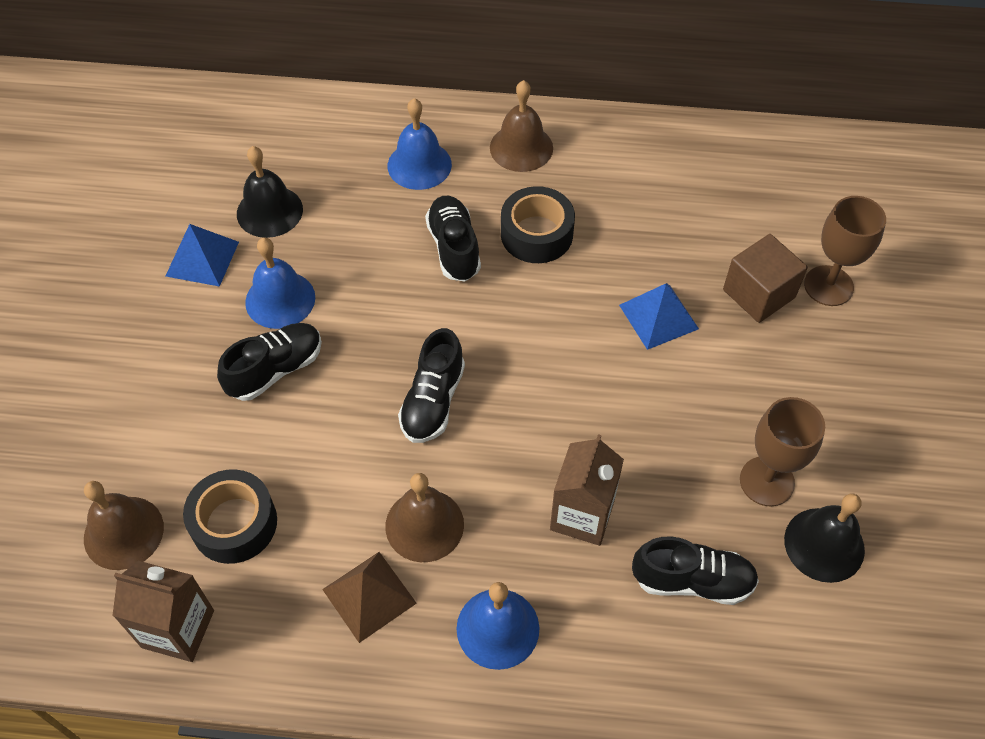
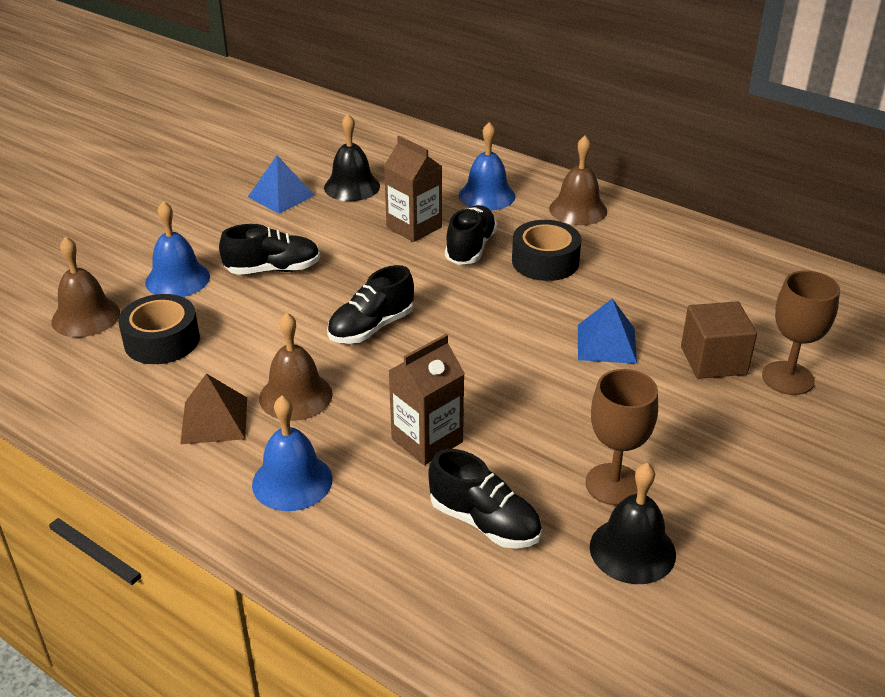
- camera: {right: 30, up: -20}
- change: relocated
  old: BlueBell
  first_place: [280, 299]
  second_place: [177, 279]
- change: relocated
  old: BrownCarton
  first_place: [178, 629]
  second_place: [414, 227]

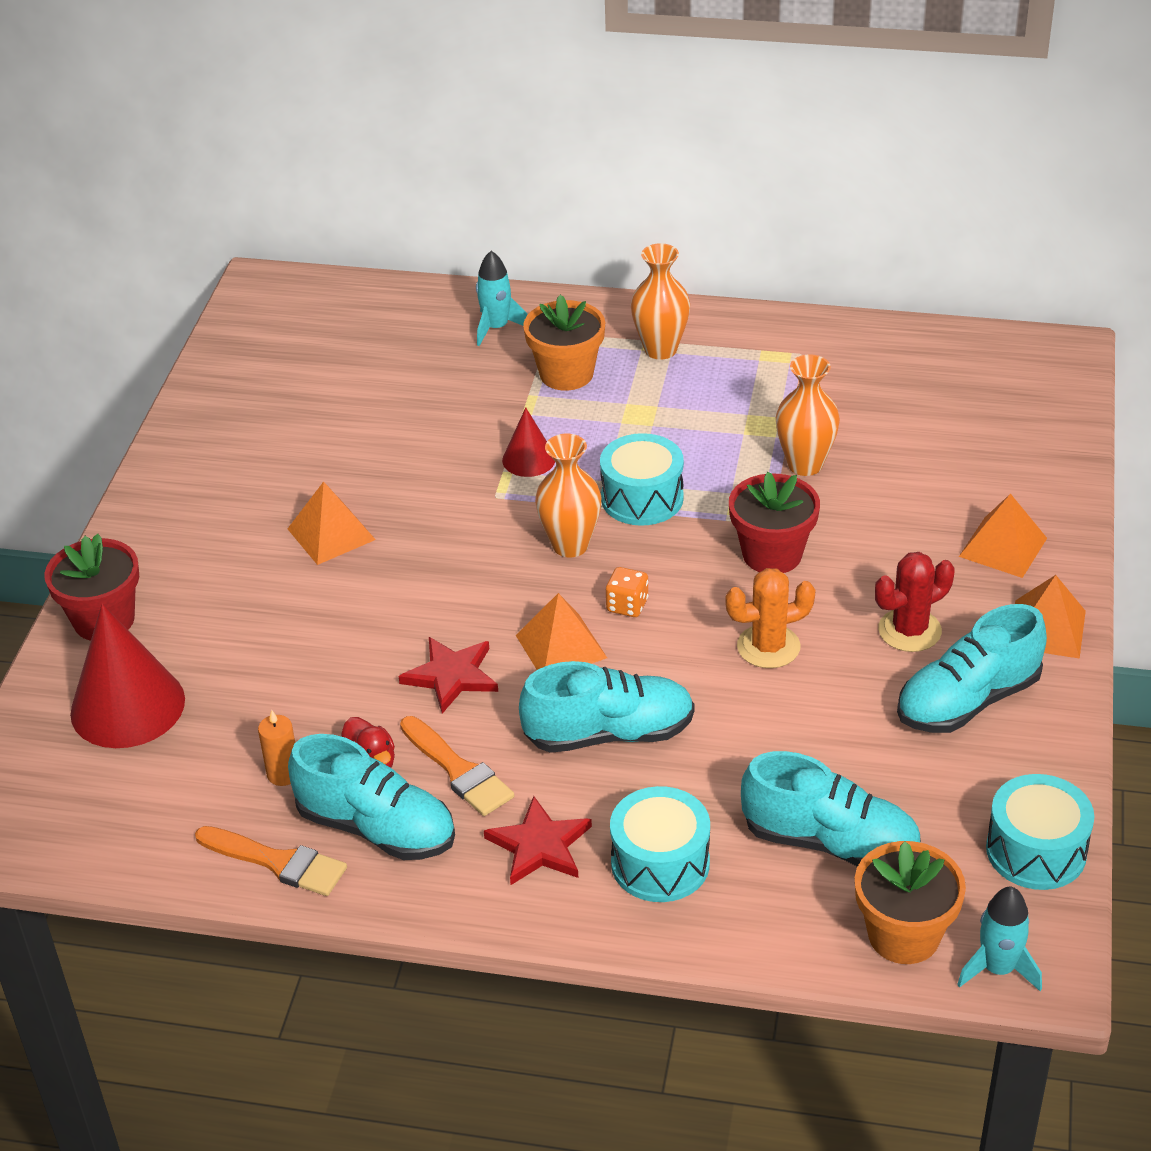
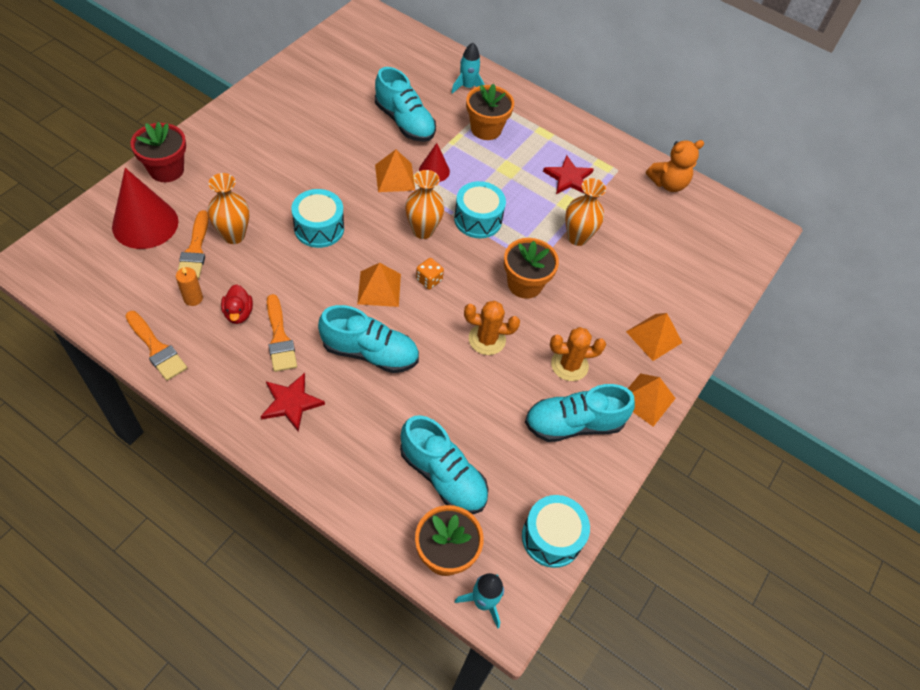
- camera: {right: 15, up: 15}
- change: relocated
  old: OrangeVase
  first_place: [660, 349]
  second_place: [234, 235]
- change: colour
  old: RedFlowerPot
  new: OrangeFlowerPot
  first_place: [772, 554]
  second_place: [525, 284]
- change: relocated
  old: OrangePyramid
  first_place: [331, 534]
  second_place: [395, 177]
- change: colour
  old: RedCactus
  new: OrangeCactus
  first_place: [909, 630]
  second_place: [569, 365]
- change: relocated
  old: RedStar
  first_place: [451, 676]
  second_place: [568, 178]
- change: relocated
  old: TurquoiseShoe
  first_place: [376, 828]
  second_place: [404, 122]
- change: relocated
  old: TurquoiseDrum
  first_place: [660, 863]
  second_place: [319, 228]
- change: appeared
  new: OrangeTeddyBear
  second_place: [668, 183]
- change: appeared
  new: OrangeBrush
  second_place: [195, 250]

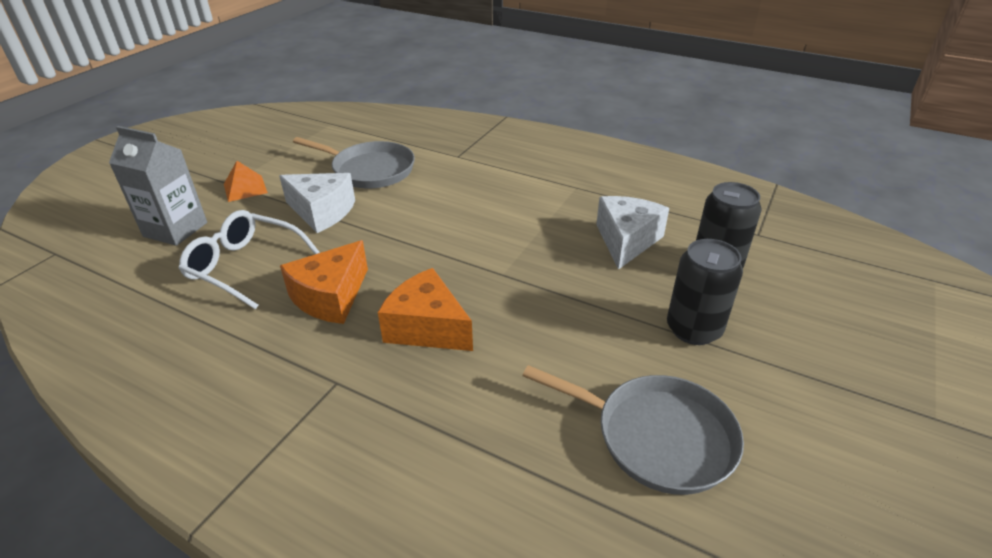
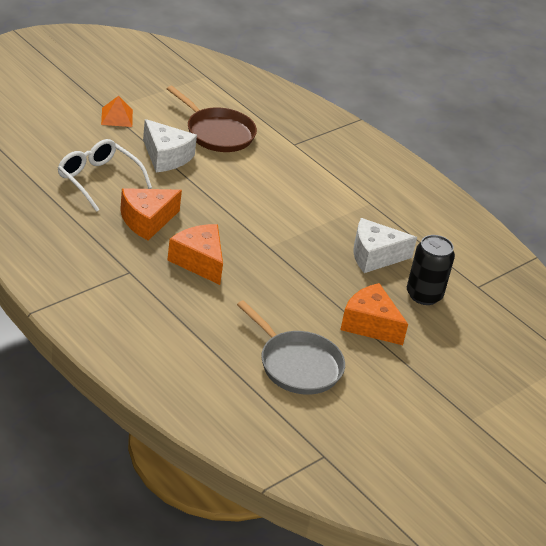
- camera: {right: 15, up: 0}
- change: missing
  old: GreyCarton
  first_place: [175, 229]
- change: colour
  old: GreyPan
  new: BrownPan
  first_place: [370, 170]
  second_place: [217, 133]
- change: spun
  old: WhiteCheese
  first_place: [626, 241]
  second_place: [374, 256]
  degrees: -135
- change: exchanged
  old: BlackCan
  new: OrangeCheese
  first_place: [693, 329]
  second_place: [370, 324]

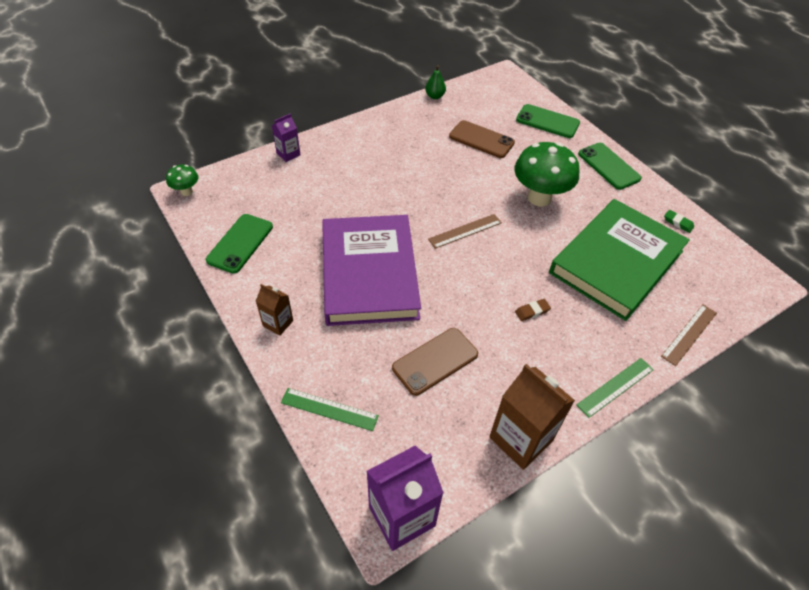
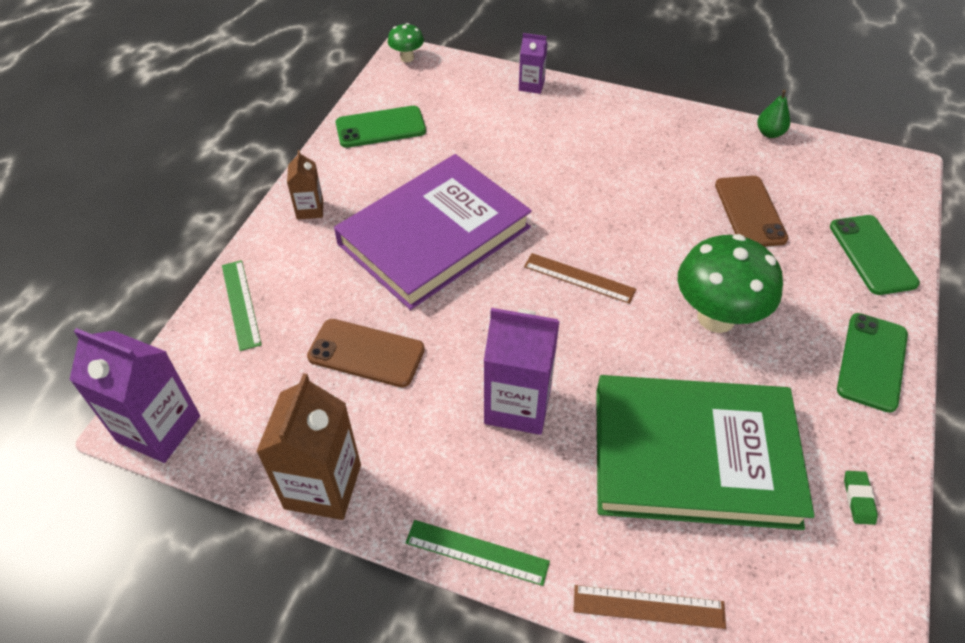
- camera: {right: 55, up: 0}
- change: exchanged
  old: BrownEraser
  new: PurpleCarton
  first_place: [532, 311]
  second_place: [518, 405]

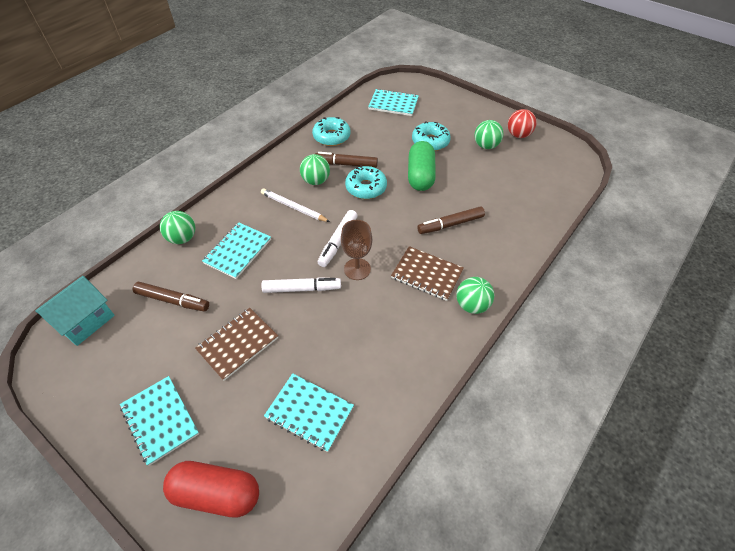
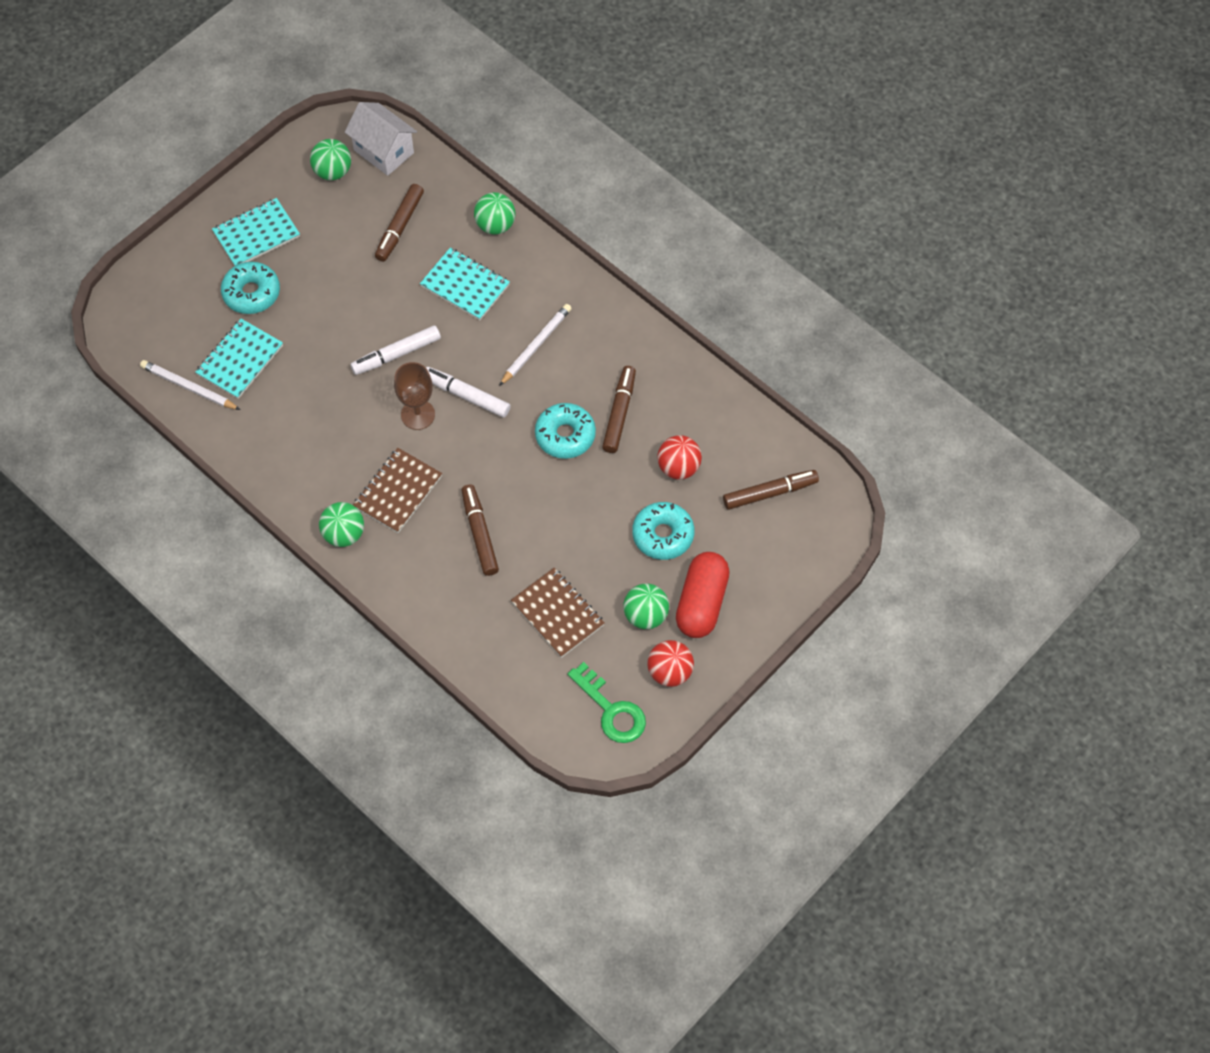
- camera: {right: 95, up: 10}
- change: exchanged
  old: TurquoiseNotebook
  new: BrownMarker
  first_place: [393, 104]
  second_place: [770, 493]
- change: relocated
  old: TurquoiseDonut
  first_place: [331, 137]
  second_place: [251, 293]
- change: missing
  old: GreenCapsule
  first_place: [420, 175]
- change: relocated
  old: GreenBall
  first_place: [316, 181]
  second_place: [333, 172]
- change: colour
  old: TurquoiseHouse
  new: WhiteHouse
  first_place: [86, 321]
  second_place: [384, 151]
- change: spun
  old: WhiteMarker
  first_place: [302, 289]
  second_place: [396, 354]
  degrees: 60
- change: relocated
  old: BrownNotebook
  first_place: [238, 344]
  second_place: [557, 614]
- change: relocated
  old: RedCapsule
  first_place: [216, 493]
  second_place: [701, 603]
- change: appeared
  new: WhitePencil
  second_place: [188, 387]
- change: appeared
  new: RedBall
  second_place: [678, 467]
- change: appeared
  new: GreenKey
  second_place: [611, 710]

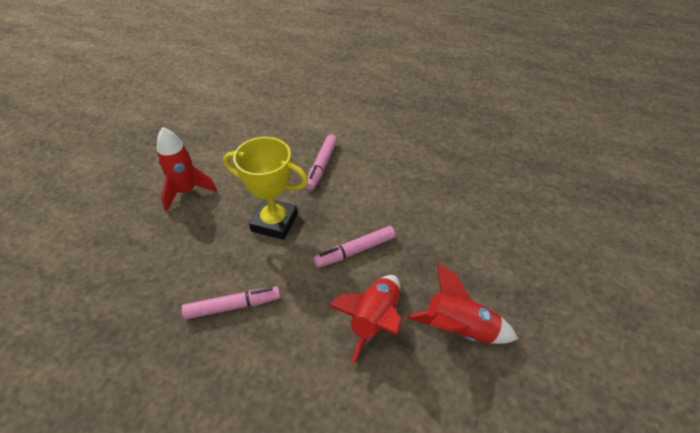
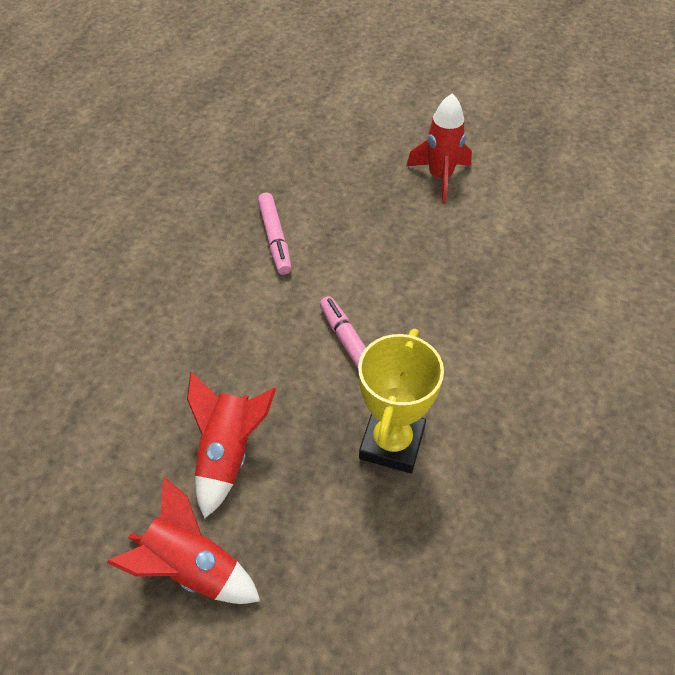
- camera: {right: 90, up: 5}
- change: missing
  old: PinkMarker
  first_place: [321, 166]
- change: relocated
  old: YellowTrophy
  first_place: [274, 222]
  second_place: [392, 443]
- change: relocated
  old: RedRocket
  first_place: [374, 320]
  second_place: [192, 568]

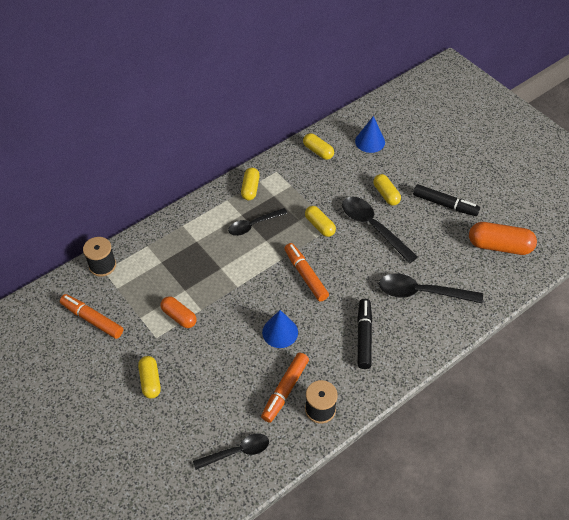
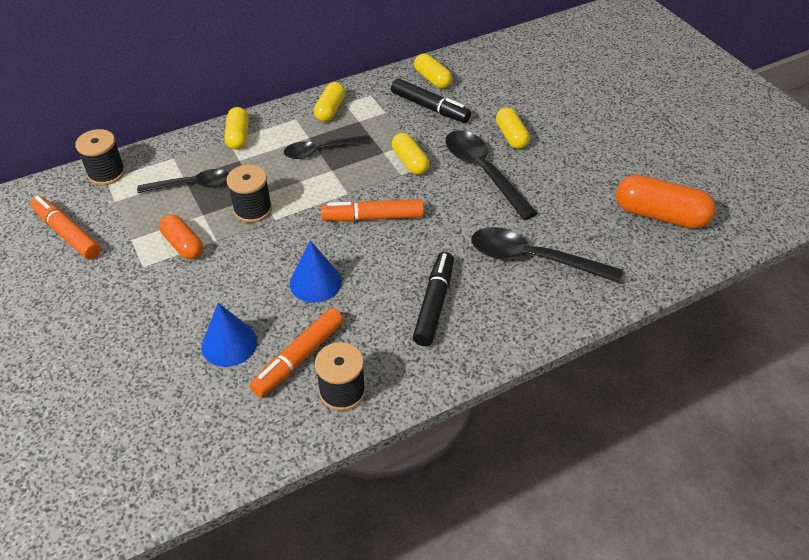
- camera: {right: 10, up: -5}
- change: relocated
  old: BlueCone
  first_place: [370, 141]
  second_place: [229, 343]
- change: relocated
  old: BlackMarker
  first_place: [445, 204]
  second_place: [430, 107]
- change: spun
  old: OrangeMarker
  first_place: [305, 275]
  second_place: [373, 217]
  degrees: -75
- change: relocated
  old: YellowCapsule
  first_place: [150, 381]
  second_place: [238, 136]
- change: relocated
  old: BlackSpoon
  first_place: [237, 452]
  second_place: [192, 185]
- change: appeared
  new: BlackSpool
  second_place: [253, 209]

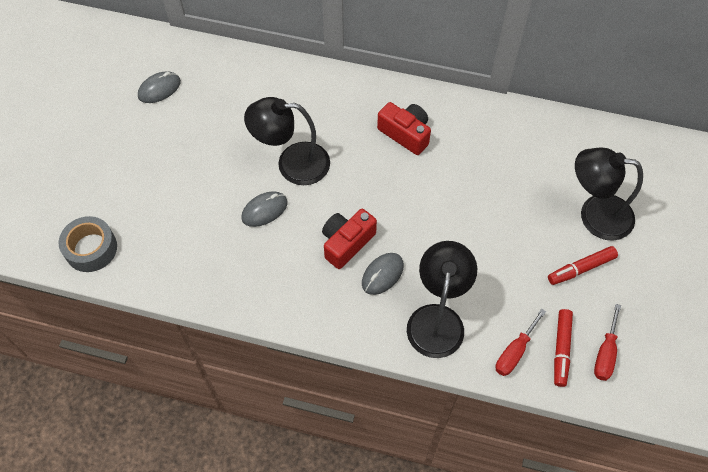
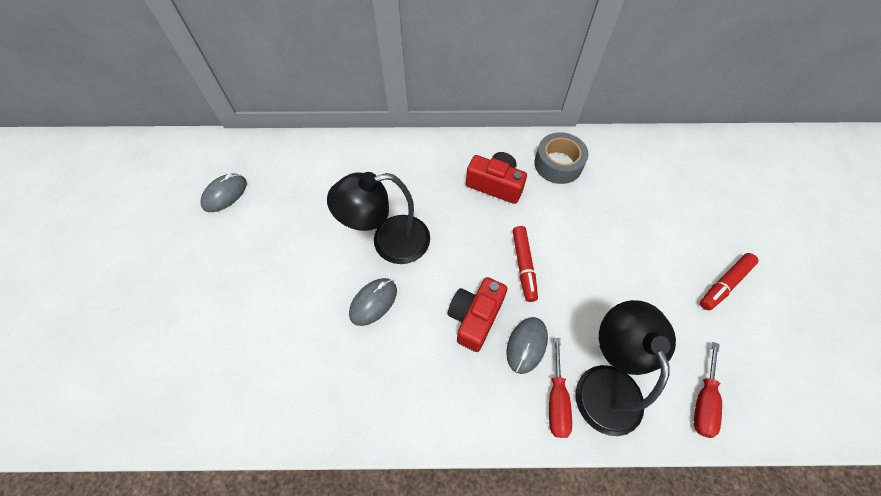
- camera: {right: -15, up: 0}
- change: missing
  old: BlackLamp
  first_place: [594, 215]
- change: relocated
  old: GreyTape
  first_place: [91, 249]
  second_place: [558, 164]
- change: relocated
  old: RedScrewdriver
  first_place: [605, 353]
  second_place: [556, 400]
- change: relocated
  old: RedMarker
  first_place: [561, 349]
  second_place: [523, 266]

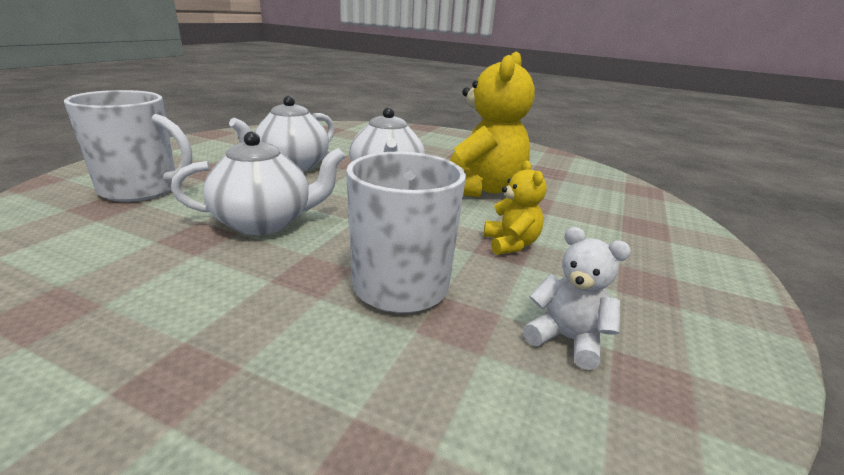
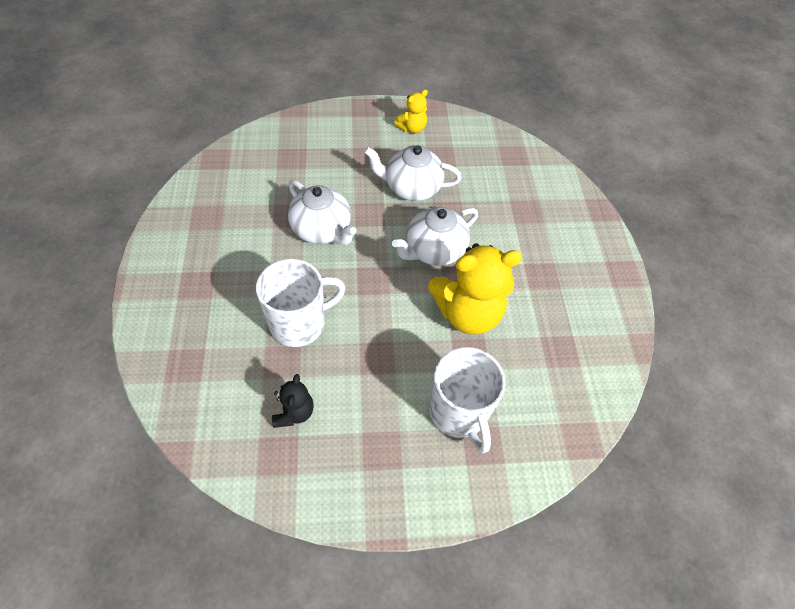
- camera: {right: 60, up: 30}
- change: relocated
  old: WhiteMug
  first_place: [141, 190]
  second_place: [459, 412]
- change: relocated
  old: YellowTeddyBear
  first_place: [510, 244]
  second_place: [412, 128]
- change: colour
  old: WhiteTeddyBear
  new: BlackTeddyBear
  first_place: [567, 339]
  second_place: [294, 412]

